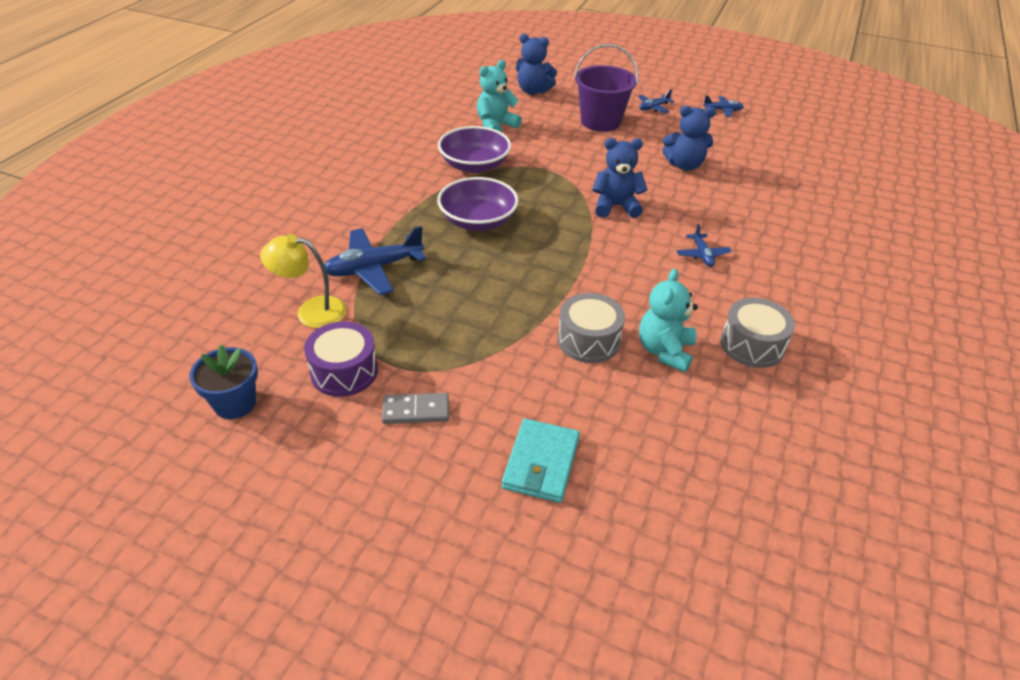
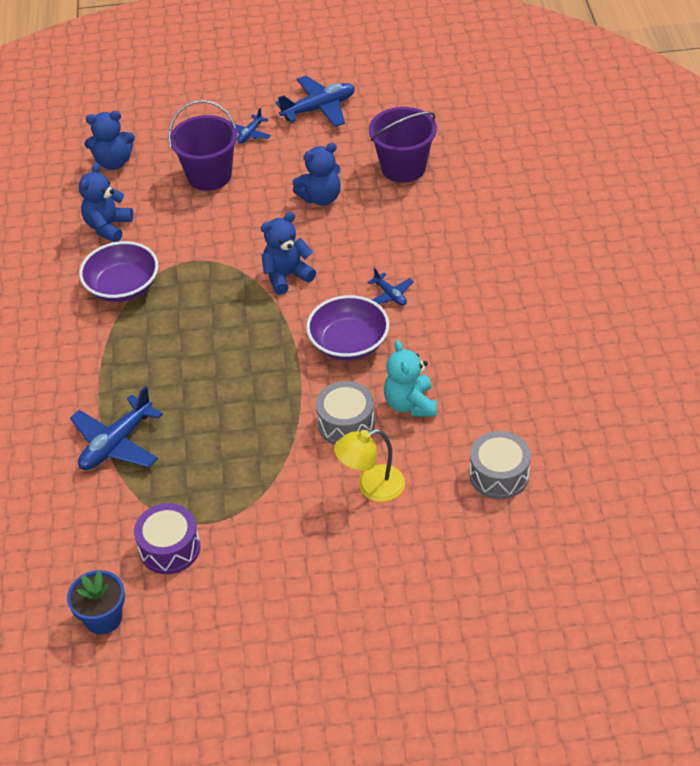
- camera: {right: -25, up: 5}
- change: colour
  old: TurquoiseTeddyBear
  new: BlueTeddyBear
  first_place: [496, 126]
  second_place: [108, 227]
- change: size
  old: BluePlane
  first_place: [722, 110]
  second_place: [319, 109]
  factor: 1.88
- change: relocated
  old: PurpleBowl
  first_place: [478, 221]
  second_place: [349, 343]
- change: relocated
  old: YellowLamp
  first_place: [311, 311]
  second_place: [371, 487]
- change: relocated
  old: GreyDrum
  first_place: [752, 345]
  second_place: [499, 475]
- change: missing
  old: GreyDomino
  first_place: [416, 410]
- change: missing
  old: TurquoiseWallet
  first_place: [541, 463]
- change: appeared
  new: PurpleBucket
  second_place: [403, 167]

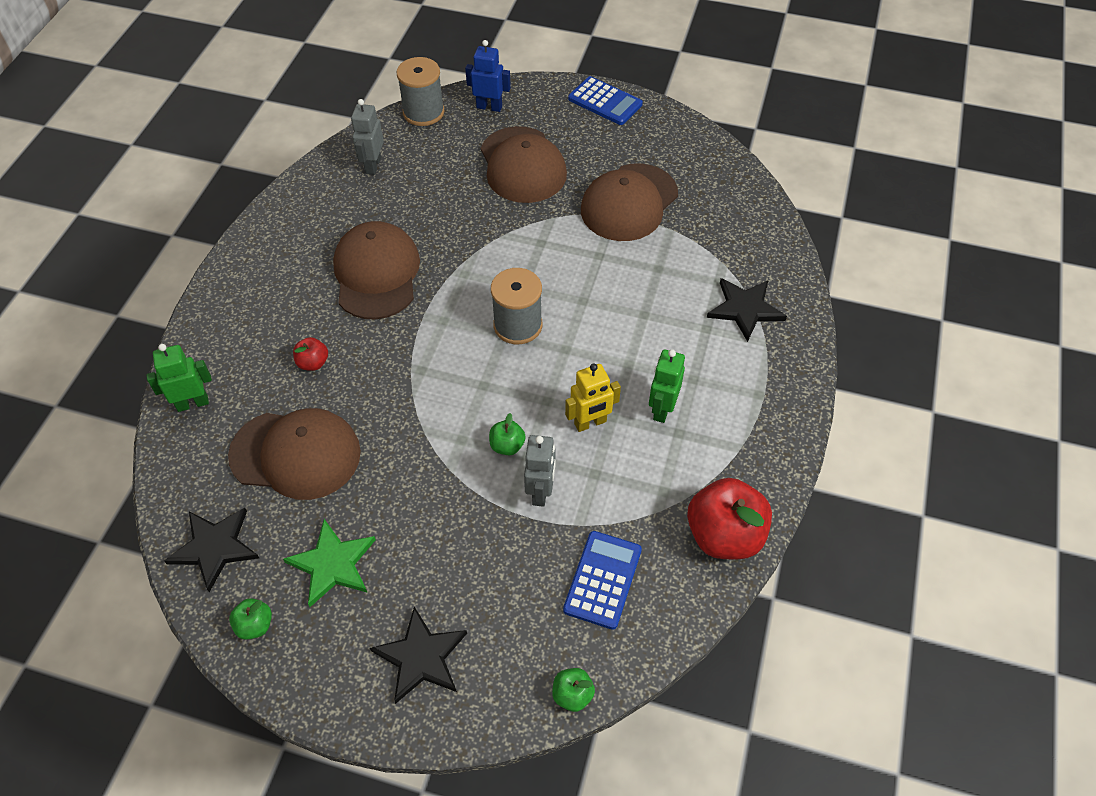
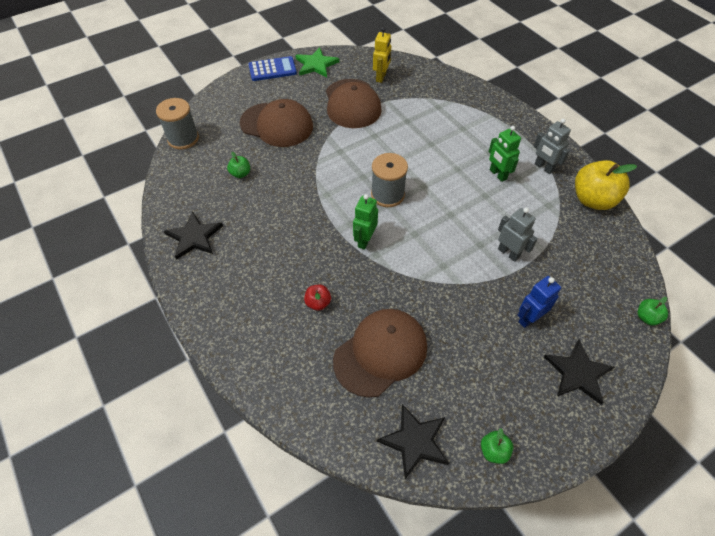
- camera: {right: -50, up: 0}
- change: relocated
  old: BlueRobot
  first_place: [489, 107]
  second_place: [529, 318]
- change: relocated
  old: GreyRobot
  first_place: [373, 165]
  second_place: [543, 167]
- change: missing
  old: BrownCap
  first_place: [376, 273]
- change: relocated
  old: BlackStar
  first_place: [745, 309]
  second_place: [194, 237]
- change: relocated
  old: GreenRobot
  first_place: [192, 403]
  second_place: [364, 240]
- change: relocated
  old: YellowRobot
  first_place: [590, 423]
  second_place: [381, 77]
- change: relocated
  old: GreenApple
  first_place: [507, 446]
  second_place: [240, 174]
- change: colour
  old: RedApple
  new: YellowApple
  first_place: [724, 535]
  second_place: [593, 200]
- change: relocated
  old: GreenStar
  first_place: [332, 564]
  second_place: [316, 64]
- change: missing
  old: BlueCalculator
  first_place: [603, 580]

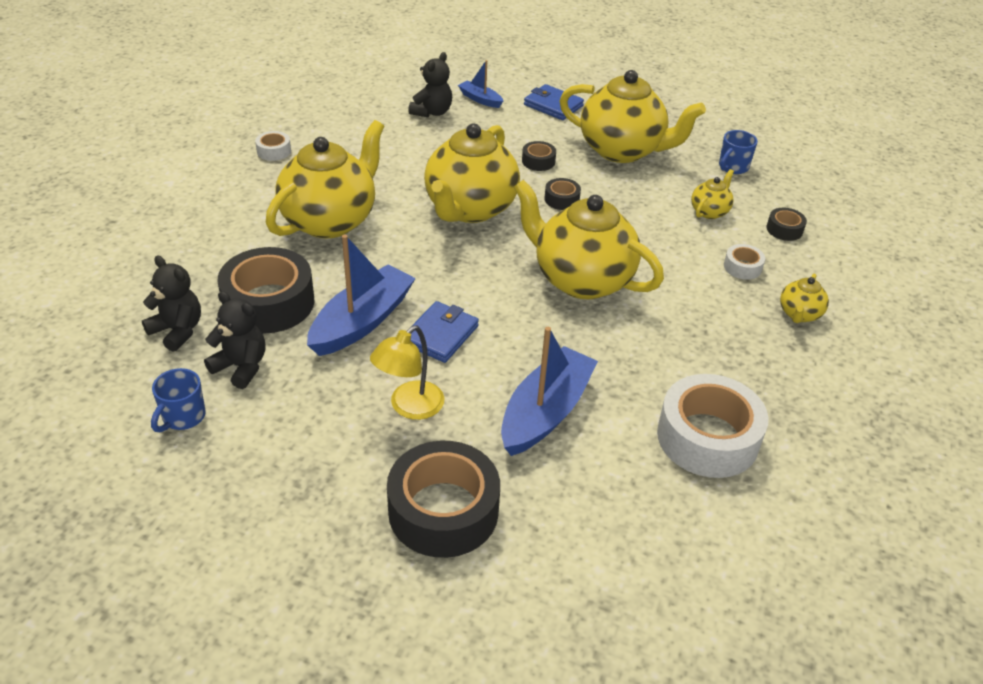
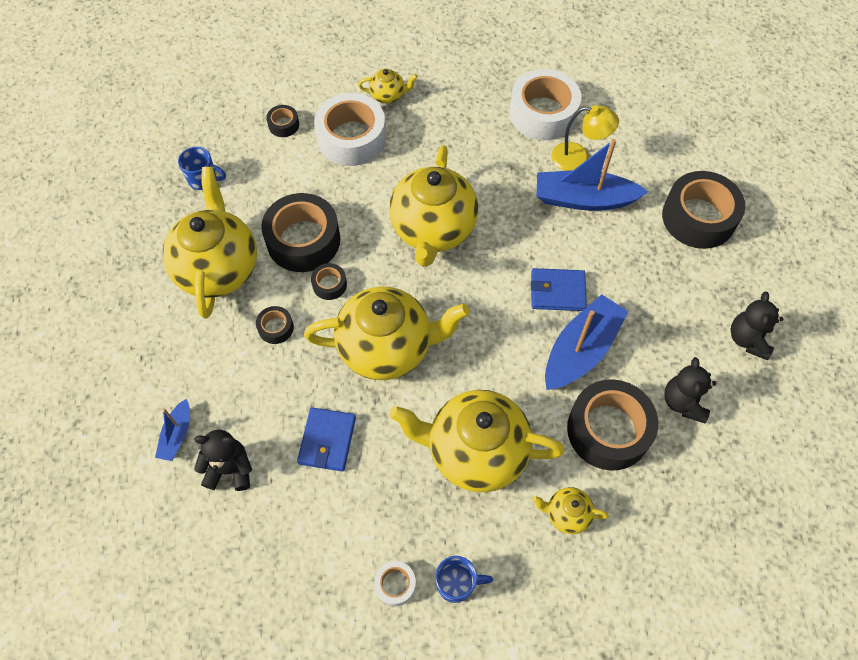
- camera: {right: -115, up: 20}
- change: relocated
  old: BlueWallet
  first_place: [553, 105]
  second_place: [327, 440]
- change: relocated
  old: YellowTeapot
  first_place: [709, 211]
  second_place: [566, 514]
- change: spun
  old: BlueBoat
  first_place: [362, 322]
  second_place: [581, 350]
  degrees: 120
- change: size
  old: WhiteTape
  first_place: [742, 267]
  second_place: [351, 138]
  factor: 2.21
- change: relocated
  old: BlackTeddyBear
  first_place: [177, 331]
  second_place: [748, 339]
- change: relocated
  old: YellowLamp
  first_place: [409, 407]
  second_place: [578, 158]
- change: relocated
  old: BlueMug
  first_place: [183, 417]
  second_place: [457, 583]
- change: appeared
  new: BlackTape
  second_place: [303, 240]

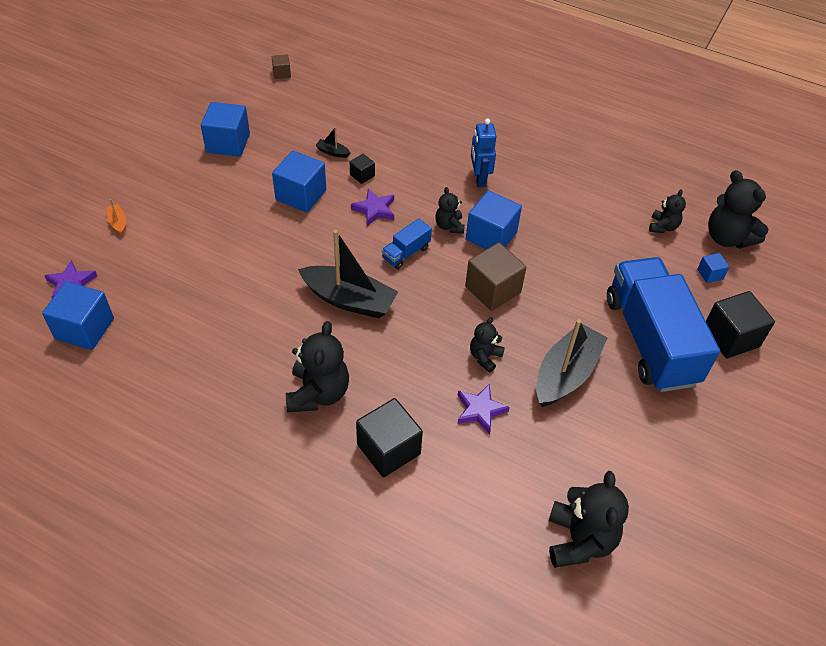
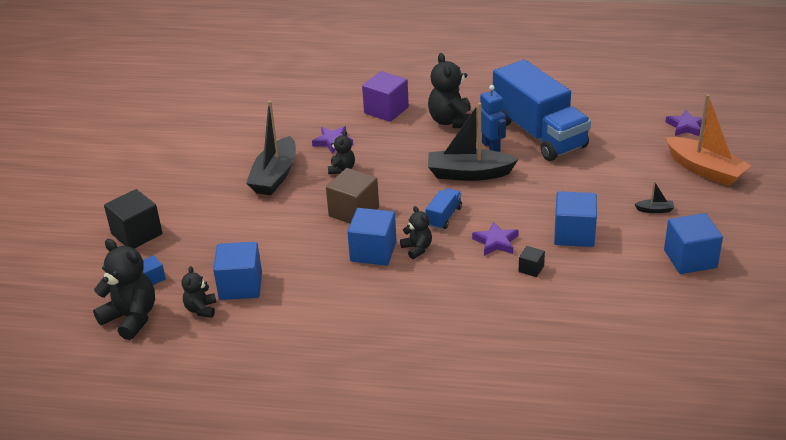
- camera: {right: 165, up: -15}
- change: missing
  old: BrownCube
  first_place: [281, 73]
- change: relocated
  old: BlueRobot
  first_place: [479, 178]
  second_place: [491, 146]
- change: relocated
  old: BlackBoat
  first_place: [332, 152]
  second_place: [655, 210]
- change: size
  old: OrangeBoat
  first_place: [118, 222]
  second_place: [705, 170]
  factor: 2.45
- change: relocated
  old: BlueTruck
  first_place: [650, 340]
  second_place: [539, 134]
- change: relocated
  old: BlueCube
  first_place: [84, 329]
  second_place: [240, 286]
- change: colour
  old: BlackCube
  new: PurpleCube
  first_place: [388, 449]
  second_place: [386, 110]
- change: missing
  old: BlackTeddyBear
  first_place: [579, 540]

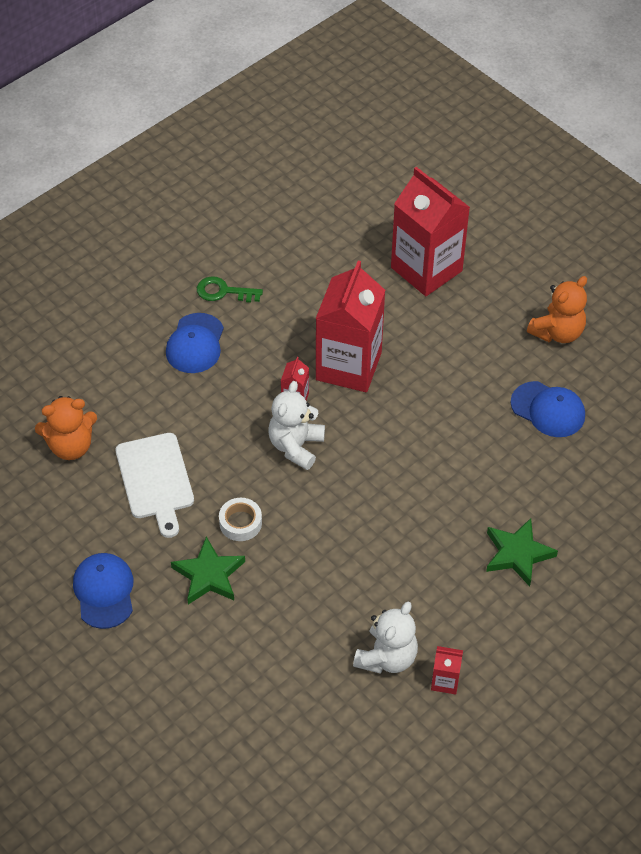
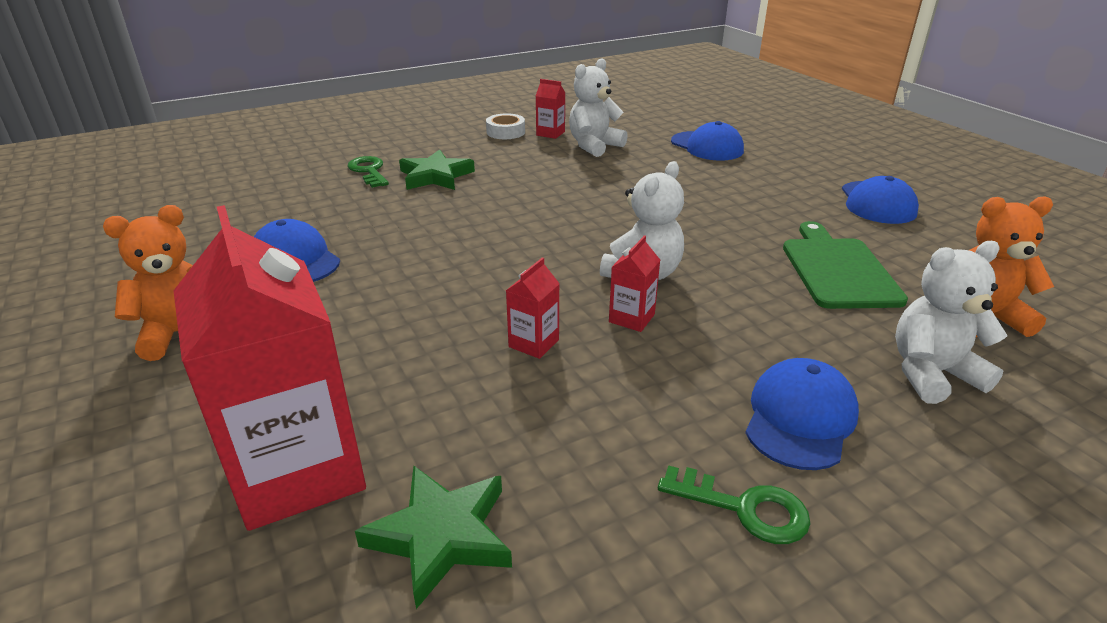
- camera: {right: -165, up: -20}
- change: size
  old: RedCarton
  first_place: [348, 366]
  second_place: [534, 343]
  factor: 0.42
- change: colour
  old: WhiteCuttingBoard
  new: GreenCuttingBoard
  first_place: [155, 480]
  second_place: [838, 270]
- change: relocated
  old: WhiteTape
  first_place: [240, 523]
  second_place: [505, 132]
- change: relocated
  old: GreenStar
  first_place: [209, 575]
  second_place: [441, 536]
- change: appeared
  new: BlueCap
  second_place: [707, 146]
- change: appeared
  new: GreenKey
  second_place: [369, 171]
- change: appeared
  new: WhiteTeddyBear
  second_place: [932, 374]

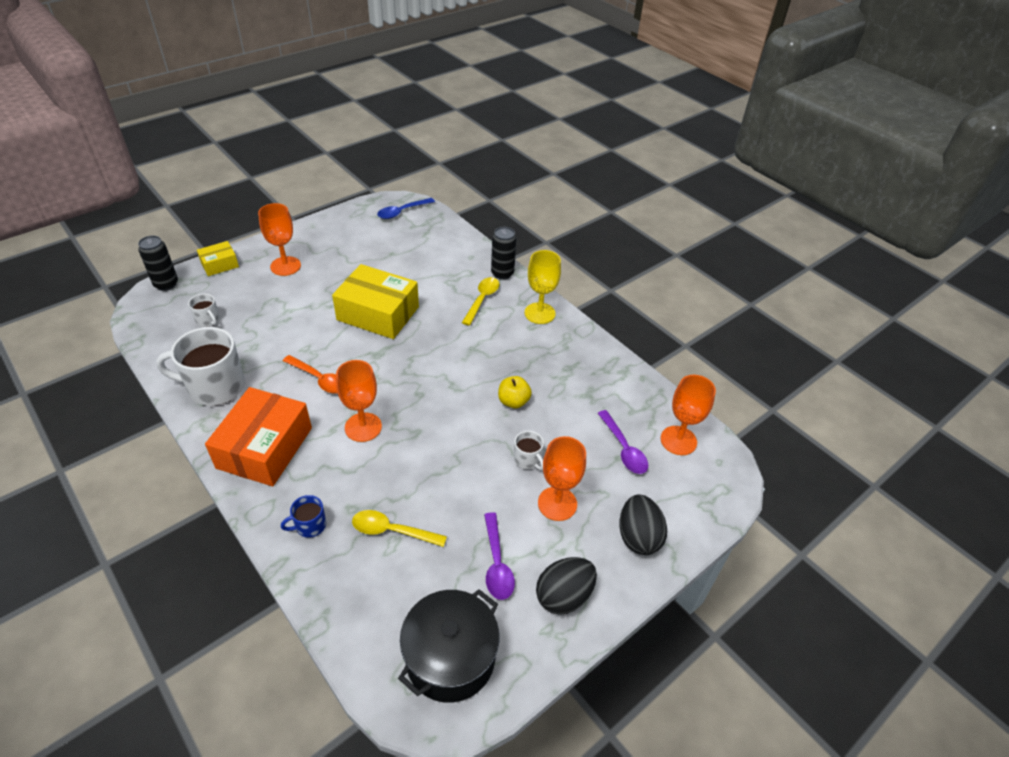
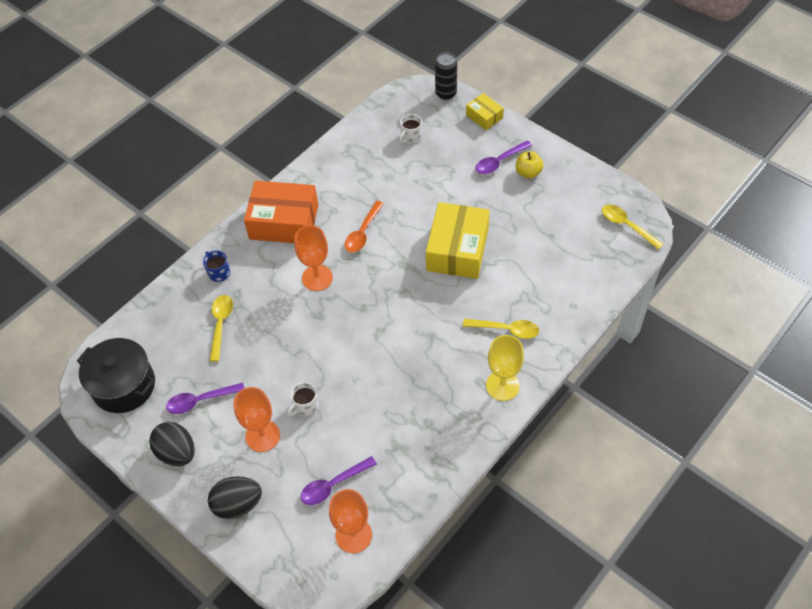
- camera: {right: 85, up: 10}
- change: colour
  old: BlueSpoon
  new: YellowSpoon
  first_place: [402, 212]
  second_place: [626, 226]
- change: exchanged
  old: OrangeGoblet
  new: PurpleSpoon
  first_place: [285, 266]
  second_place: [499, 162]
- change: missing
  old: BlackCan
  first_place: [502, 273]
- change: missing
  old: WhiteMug
  first_place: [215, 387]
- change: relocated
  old: YellowApple
  first_place: [513, 401]
  second_place: [528, 172]

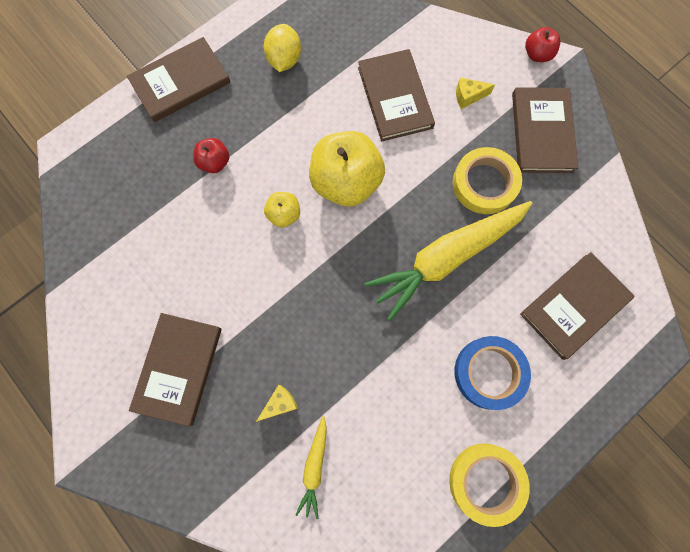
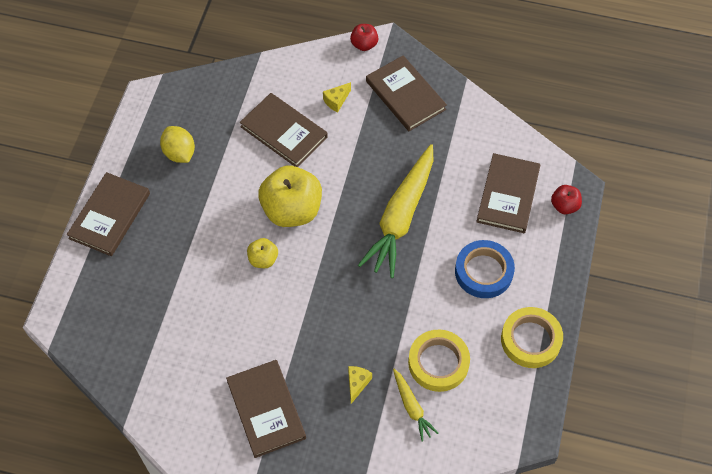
- camera: {right: -35, up: -15}
- change: relocated
  old: RedApple
  first_place: [215, 162]
  second_place: [564, 206]
- change: relocated
  old: YellowTape
  first_place: [484, 183]
  second_place: [438, 363]

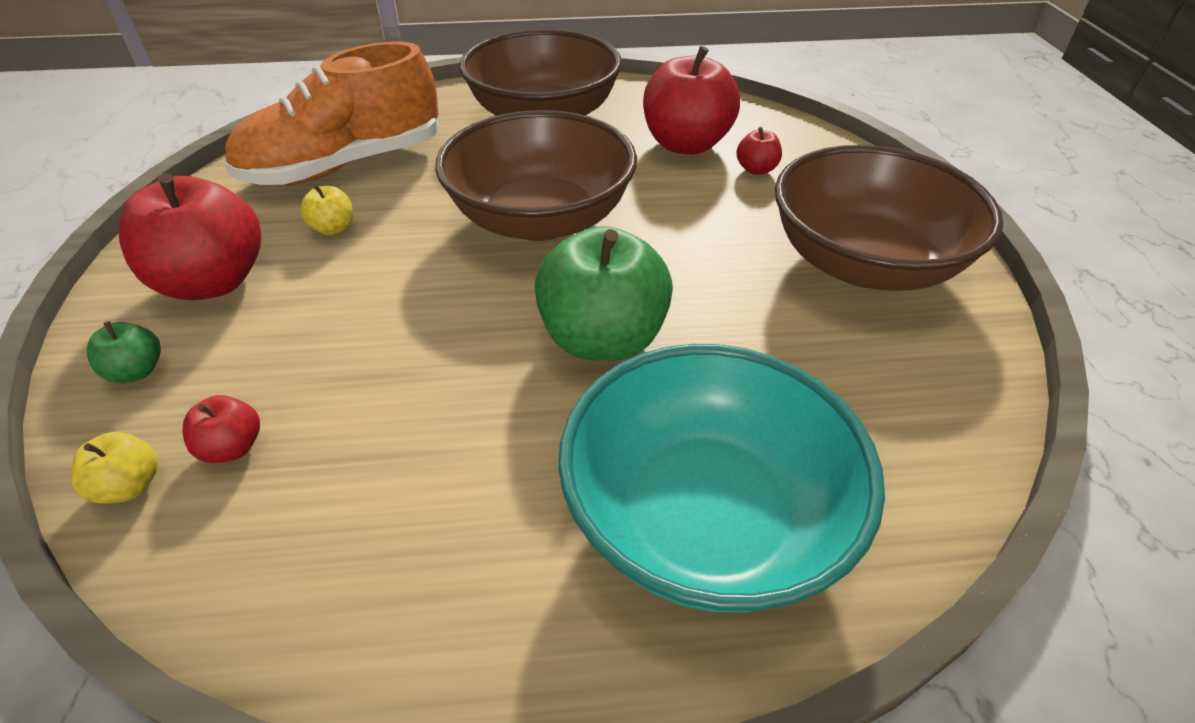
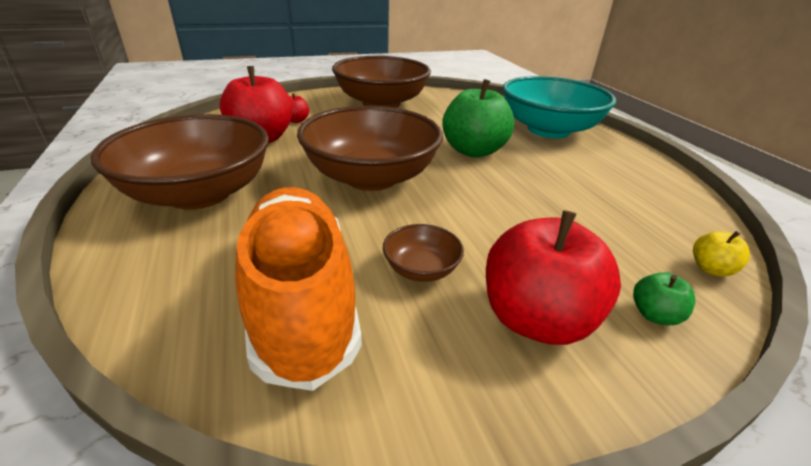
- camera: {right: -105, up: -10}
- change: spun
  old: OrangeShoe
  first_place: [345, 166]
  second_place: [300, 298]
  degrees: -150
- change: exchanged
  old: YellowApple
  new: BrownBowl
  first_place: [333, 228]
  second_place: [421, 269]
- change: missing
  old: RedApple
  first_place: [232, 447]

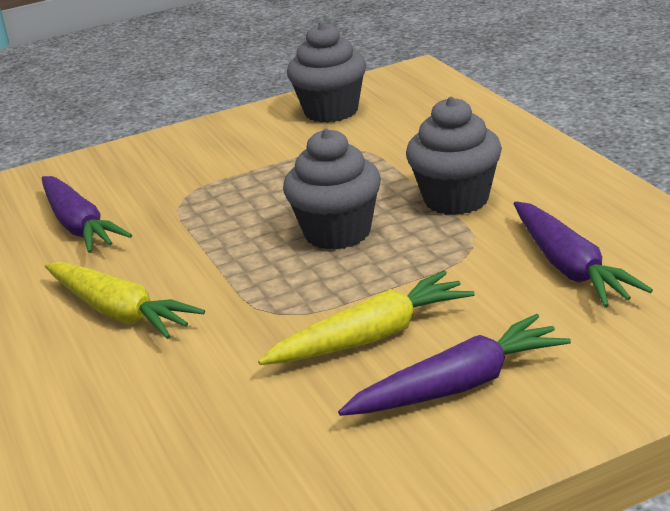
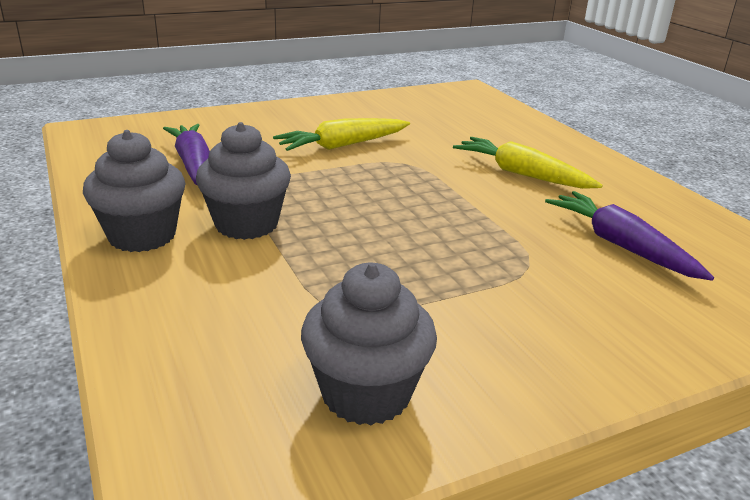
- camera: {right: 175, up: 0}
- change: relocated
  old: GreyCupcake
  first_place: [337, 233]
  second_place: [142, 236]
- change: missing
  old: PurpleCarrot
  first_place: [459, 385]

